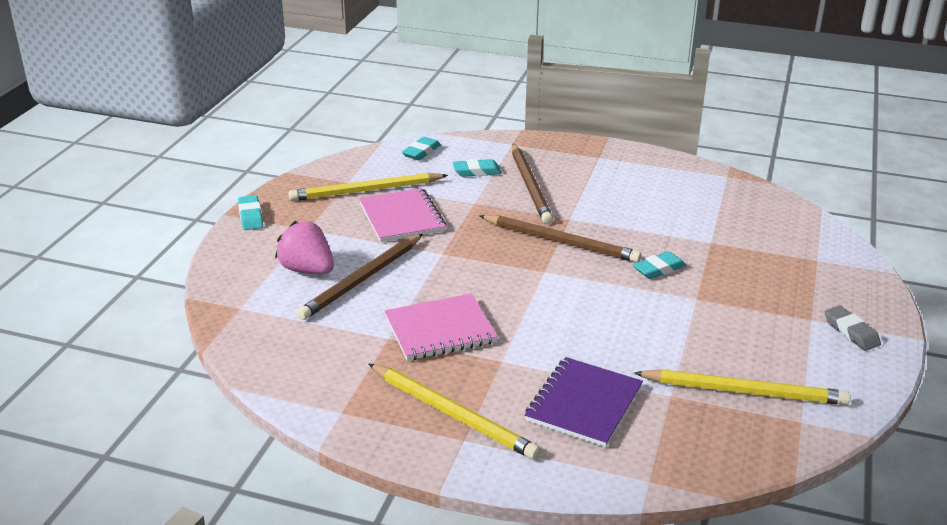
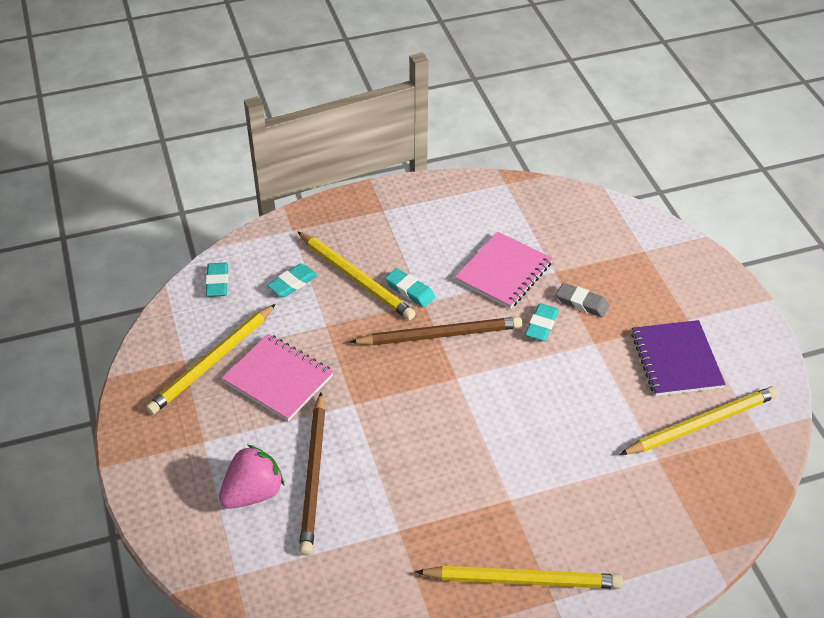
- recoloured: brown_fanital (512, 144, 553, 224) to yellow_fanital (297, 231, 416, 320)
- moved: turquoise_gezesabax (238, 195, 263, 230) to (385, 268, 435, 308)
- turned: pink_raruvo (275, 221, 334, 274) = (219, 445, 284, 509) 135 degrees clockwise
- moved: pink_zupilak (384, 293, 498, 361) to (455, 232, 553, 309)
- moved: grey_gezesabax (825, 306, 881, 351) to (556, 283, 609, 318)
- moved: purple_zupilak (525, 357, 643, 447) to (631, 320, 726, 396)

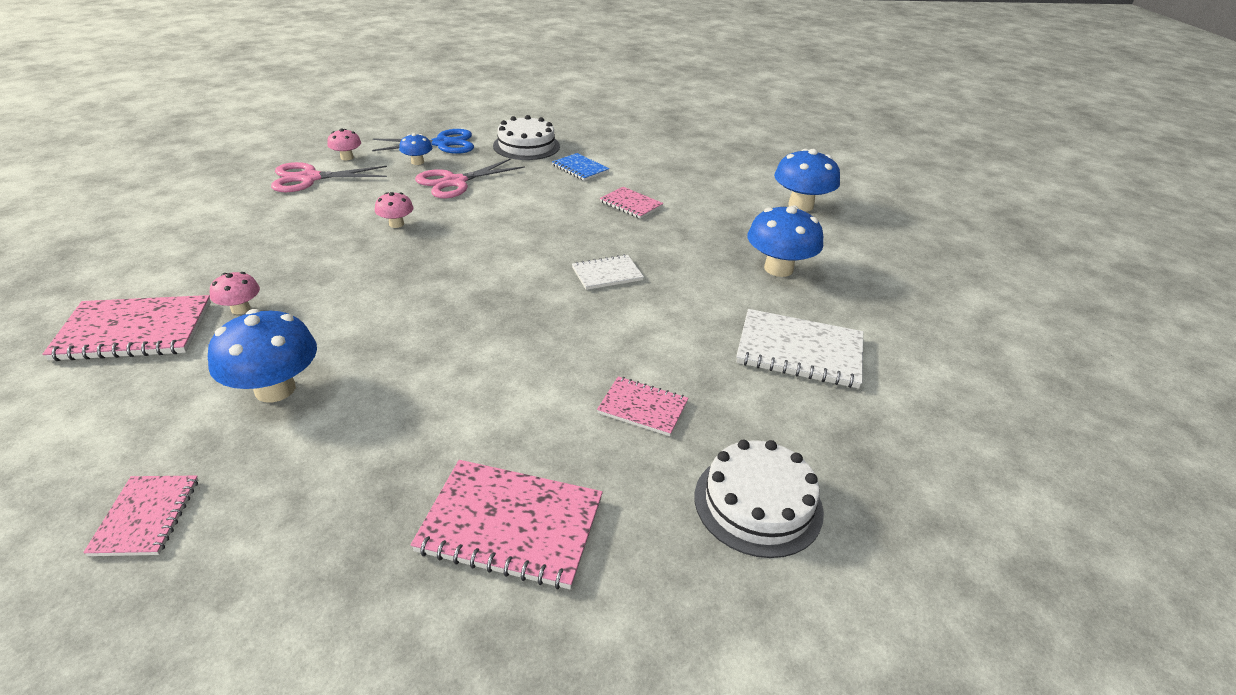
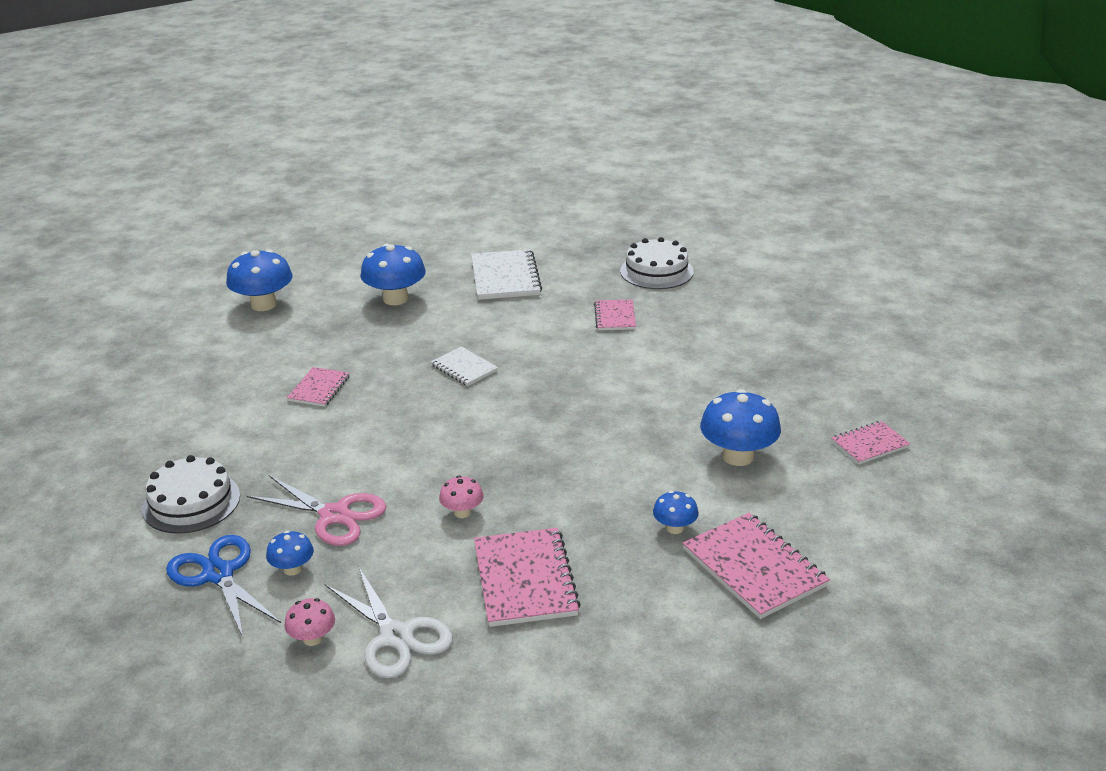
- removed: blue_zupilak (552, 153, 609, 181)
- recoloured: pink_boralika (271, 162, 387, 192) to white_boralika (325, 566, 453, 678)
- recoloured: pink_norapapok (210, 272, 260, 315) to blue_norapapok (653, 491, 699, 534)
- moved: pink_zupilak (411, 460, 603, 589) to (474, 528, 581, 627)

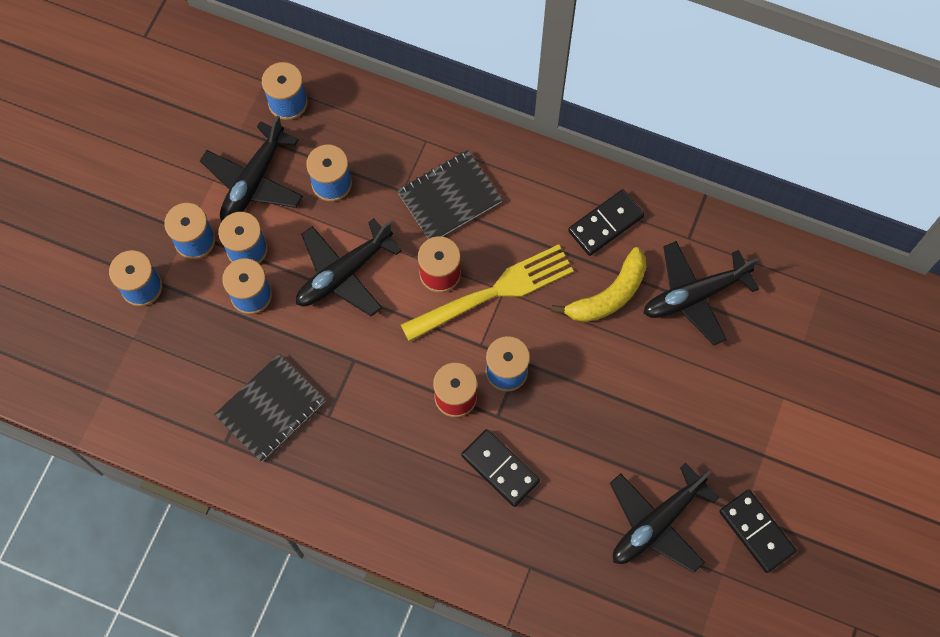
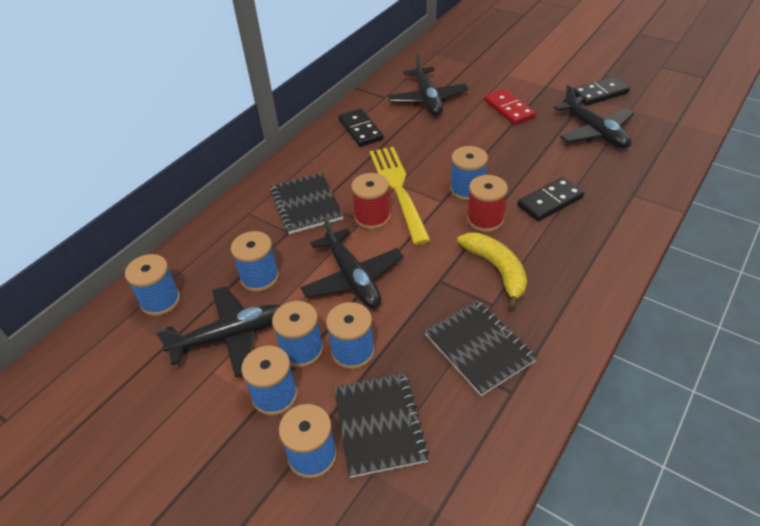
- turned: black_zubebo (200, 115, 303, 221) = (155, 286, 280, 377) 60 degrees counterclockwise
- moved: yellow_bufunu (552, 247, 647, 322) to (457, 233, 527, 310)
- added: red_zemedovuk (484, 89, 536, 125)
- added: black_zupilak (334, 373, 429, 478)

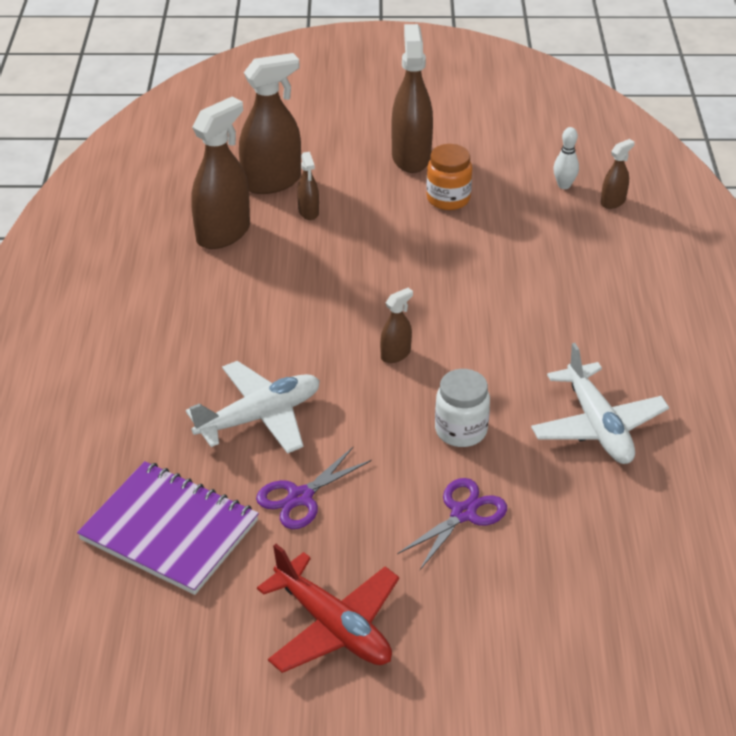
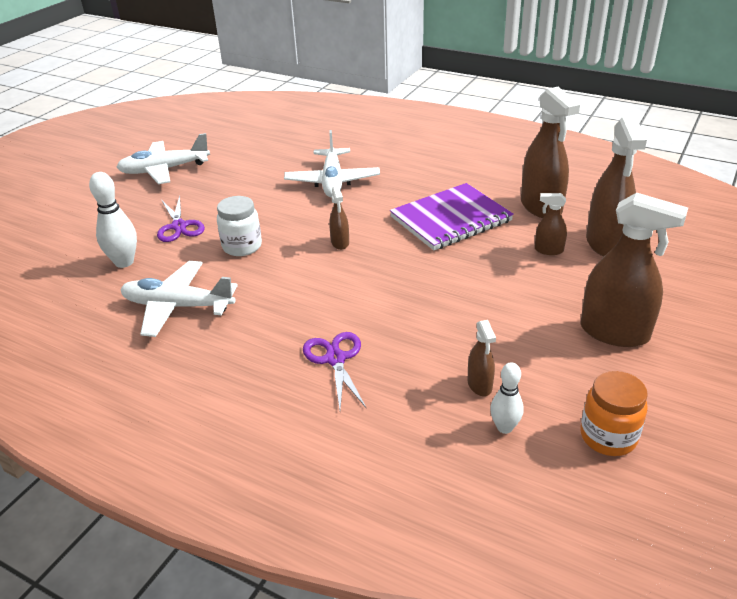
- moved: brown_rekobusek (601, 139, 635, 209) to (467, 320, 496, 396)
- moved: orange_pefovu (426, 144, 472, 210) to (580, 371, 648, 456)
- moved: purple_boralika (256, 447, 372, 529) to (303, 332, 366, 409)
- moved: purple_zupilak (77, 461, 259, 595) to (390, 183, 514, 250)
- recoloured: red_zubebo (257, 544, 399, 673) to white_zubebo (116, 133, 210, 184)
- added: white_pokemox (89, 172, 137, 268)

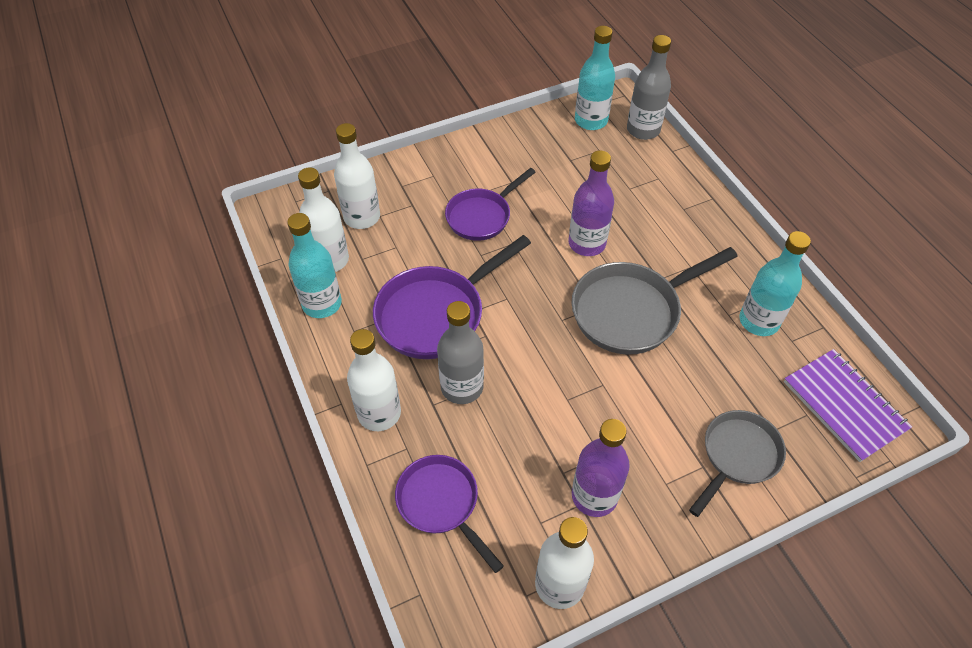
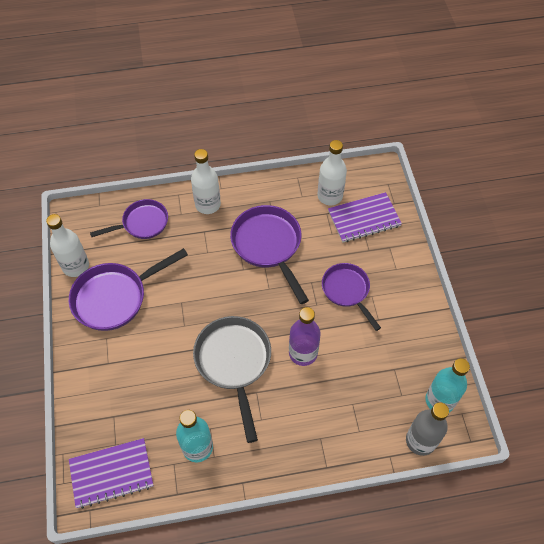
- replaced: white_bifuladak (334, 123, 380, 229) to purple_zupilak (328, 192, 402, 243)
- removed: turquoise_bifuladak (287, 213, 342, 318)
- removed: grey_bifuladak (437, 301, 484, 404)
- removed: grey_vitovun (689, 410, 786, 517)
- replaced: purple_bifuladak (572, 419, 630, 517) to purple_vitovun (69, 248, 188, 331)

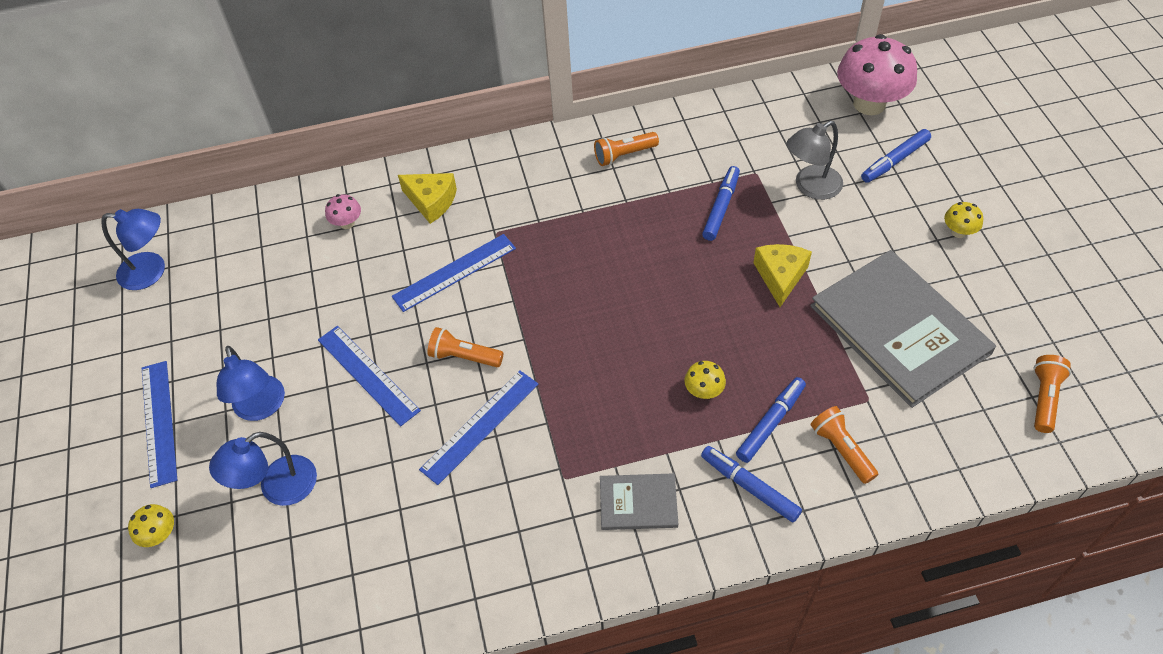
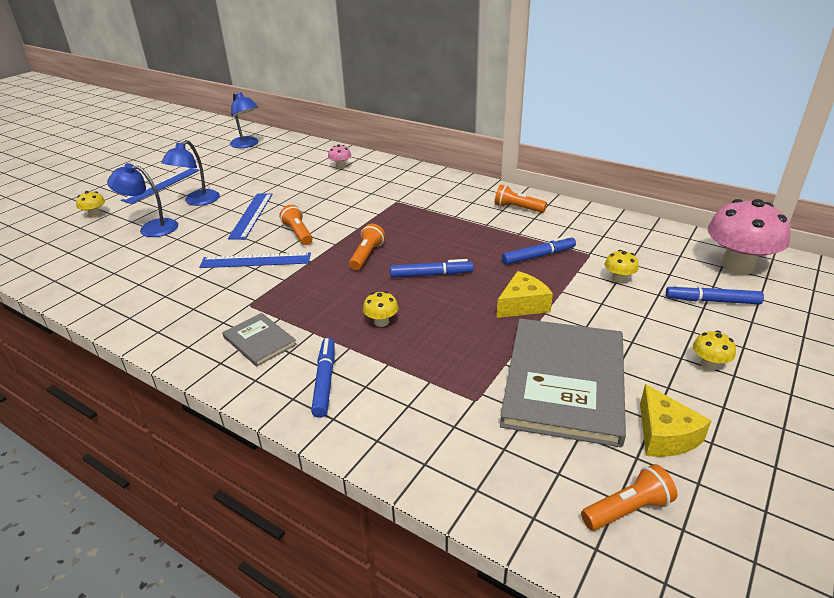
- replaced: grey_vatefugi (787, 121, 843, 200) to yellow_norapapok (605, 250, 639, 283)
- moved: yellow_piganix (398, 173, 457, 224) to (640, 384, 712, 457)
- removed: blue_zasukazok (392, 234, 516, 312)
- moved: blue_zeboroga (736, 377, 806, 463) to (390, 259, 474, 278)
- moved: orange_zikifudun (810, 406, 878, 484) to (349, 224, 385, 270)

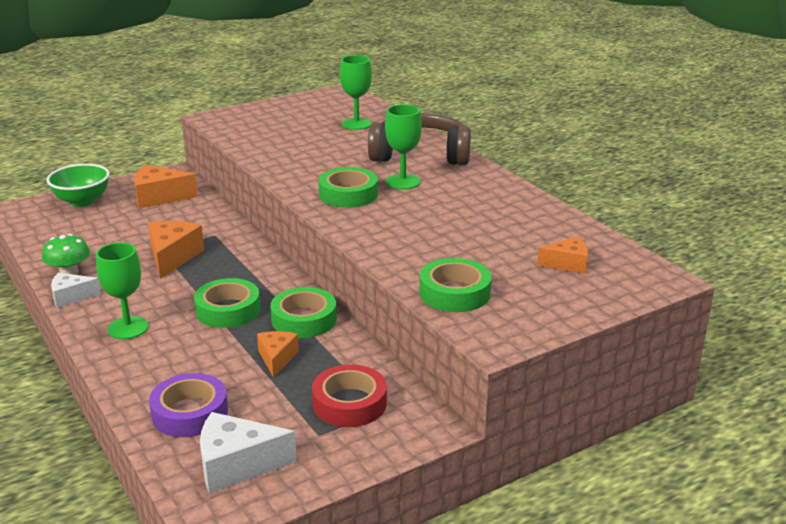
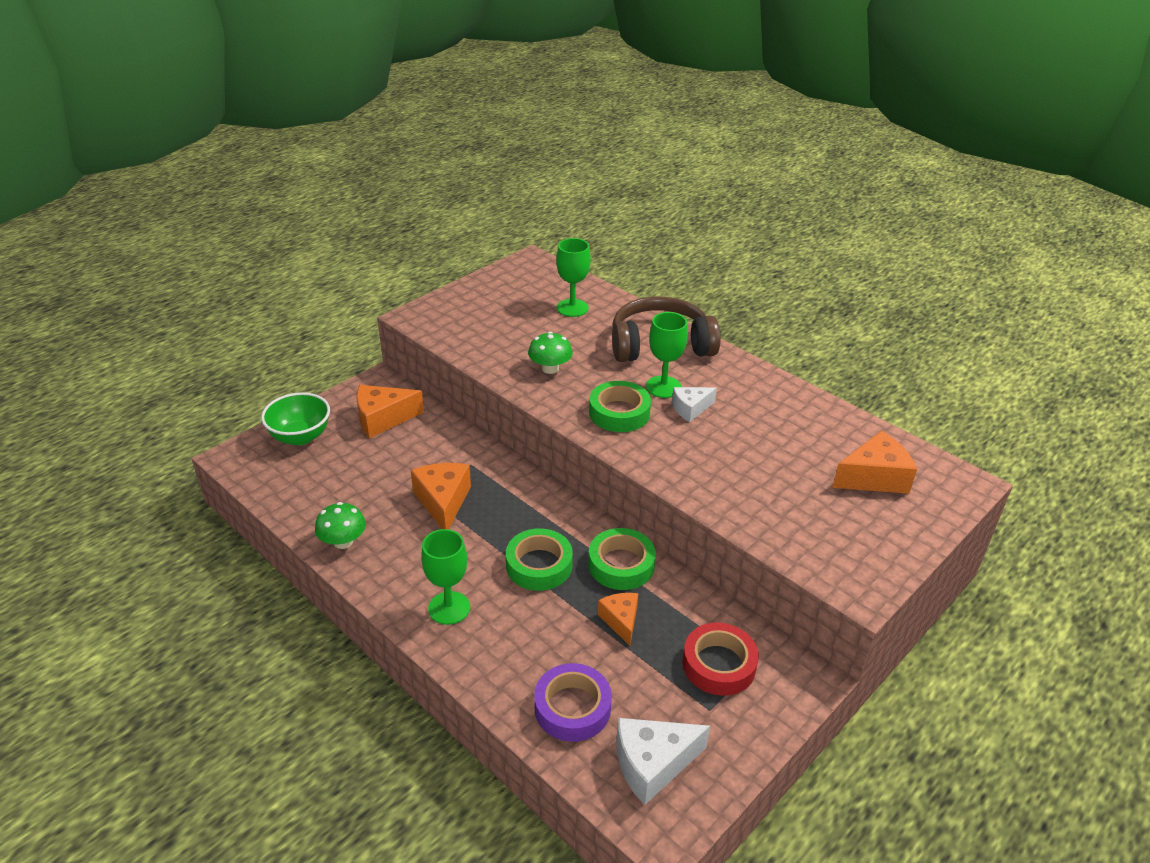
- resized: orange_piganix (537, 236, 588, 274) = (832, 431, 917, 494) x1.59
- removed: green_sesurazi (420, 258, 492, 312)
- moved: white_piganix (51, 273, 101, 308) to (672, 387, 717, 422)
- added: green_norapapok (528, 332, 572, 374)

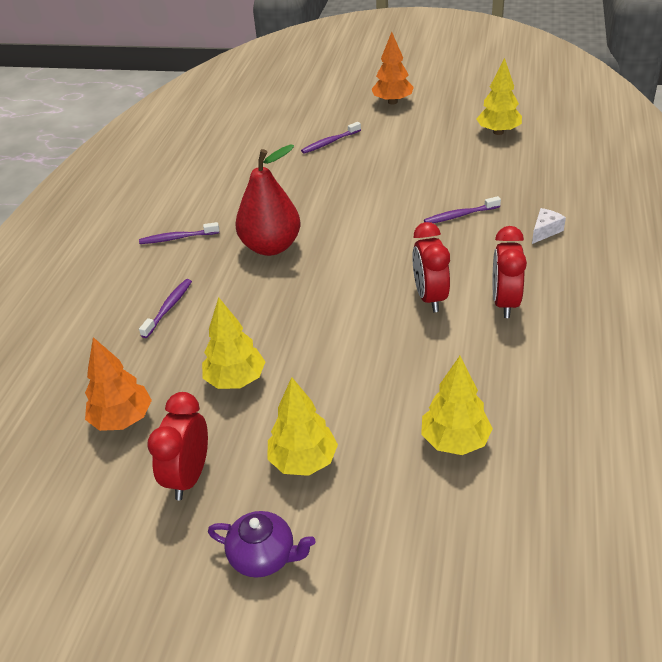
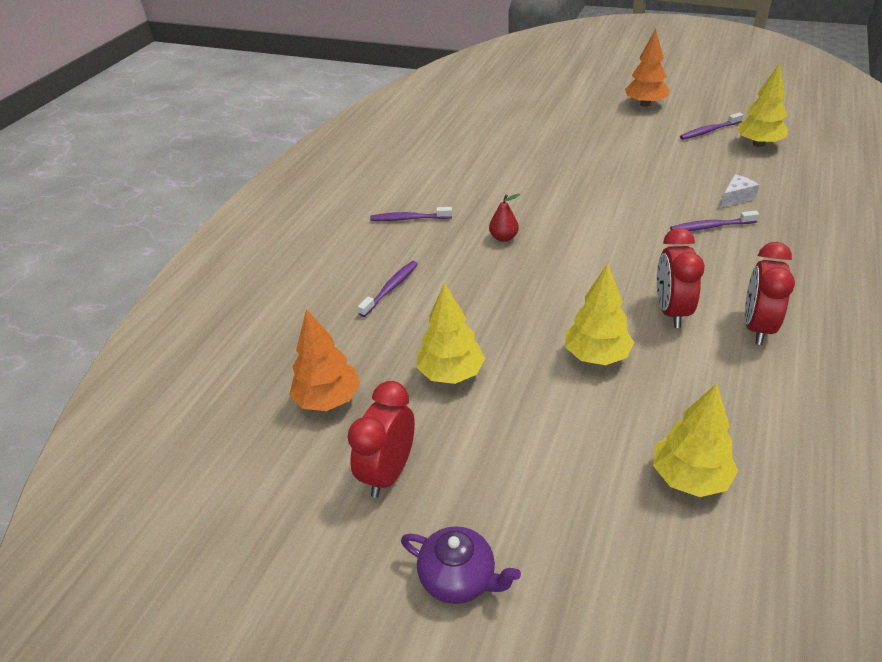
- moved: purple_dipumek (301, 122, 361, 154) to (680, 112, 743, 140)
- resized: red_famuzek (235, 144, 300, 256) = (489, 193, 520, 242) x0.44
- moved: white_piganix (532, 208, 566, 244) to (721, 174, 759, 208)
- moved: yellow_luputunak (267, 377, 338, 476) to (565, 264, 634, 365)

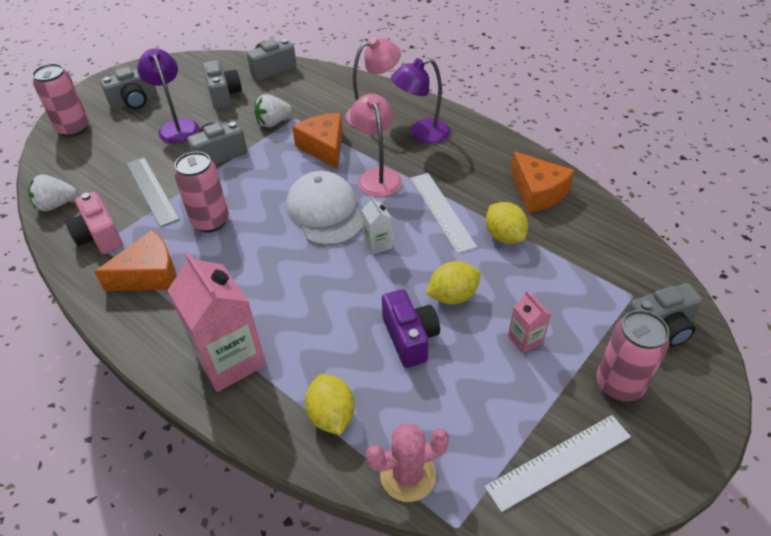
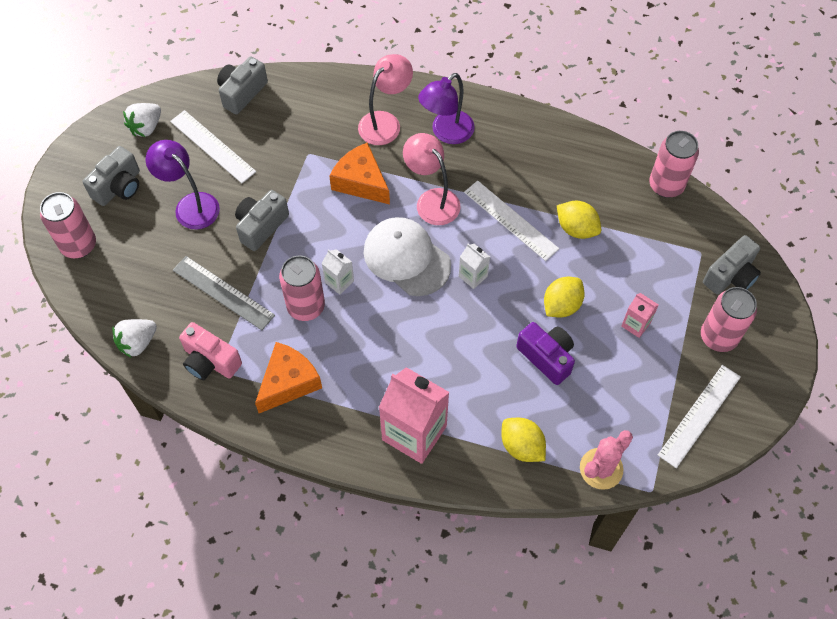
- replaced: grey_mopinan (203, 60, 242, 109) to white_zasukazok (170, 110, 256, 183)
- moved: white_raruvo (254, 94, 291, 127) to (123, 103, 161, 137)
- removed: orange_piganix (511, 152, 575, 213)
- added: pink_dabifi (649, 131, 699, 198)
- added: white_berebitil (322, 249, 354, 295)

